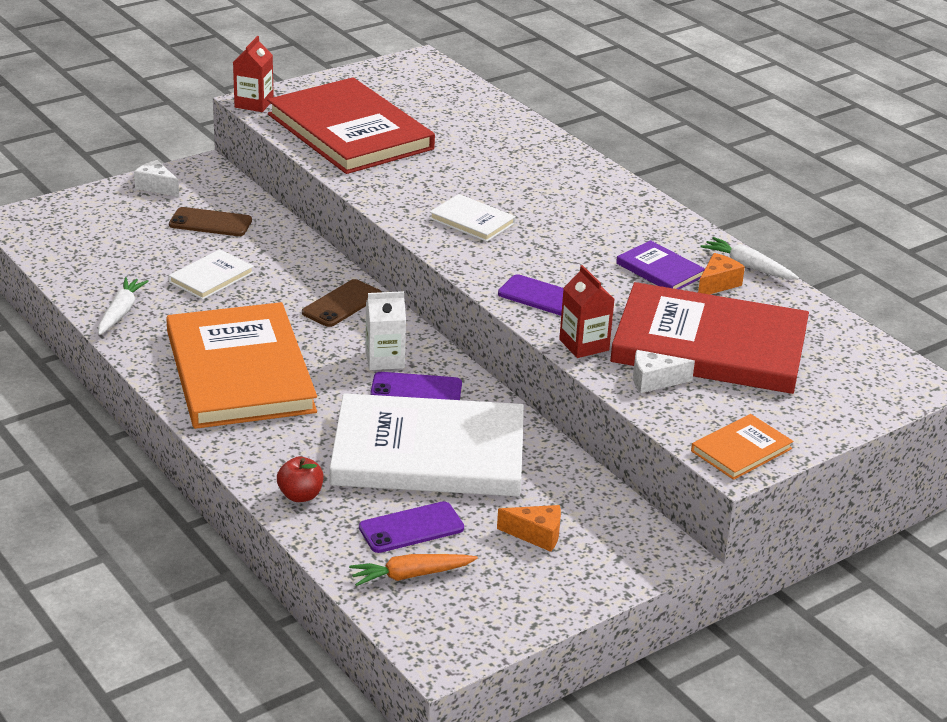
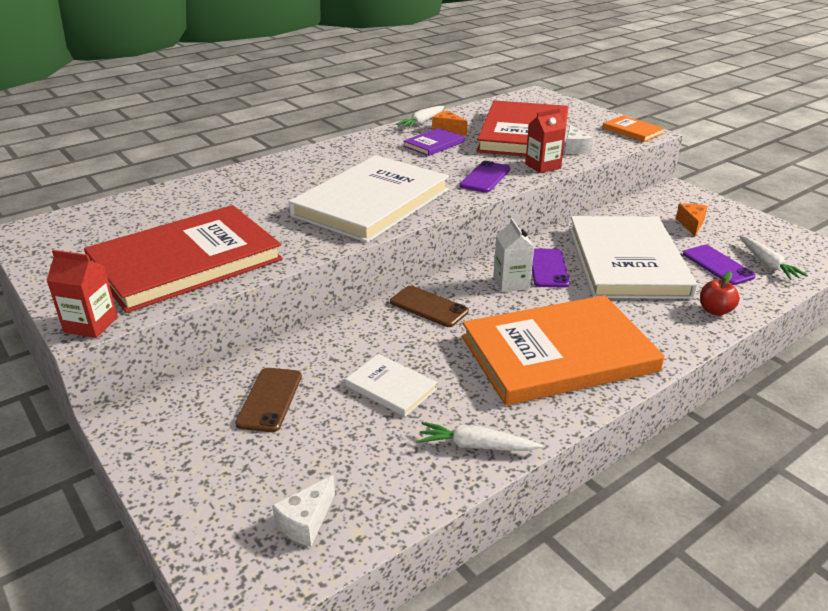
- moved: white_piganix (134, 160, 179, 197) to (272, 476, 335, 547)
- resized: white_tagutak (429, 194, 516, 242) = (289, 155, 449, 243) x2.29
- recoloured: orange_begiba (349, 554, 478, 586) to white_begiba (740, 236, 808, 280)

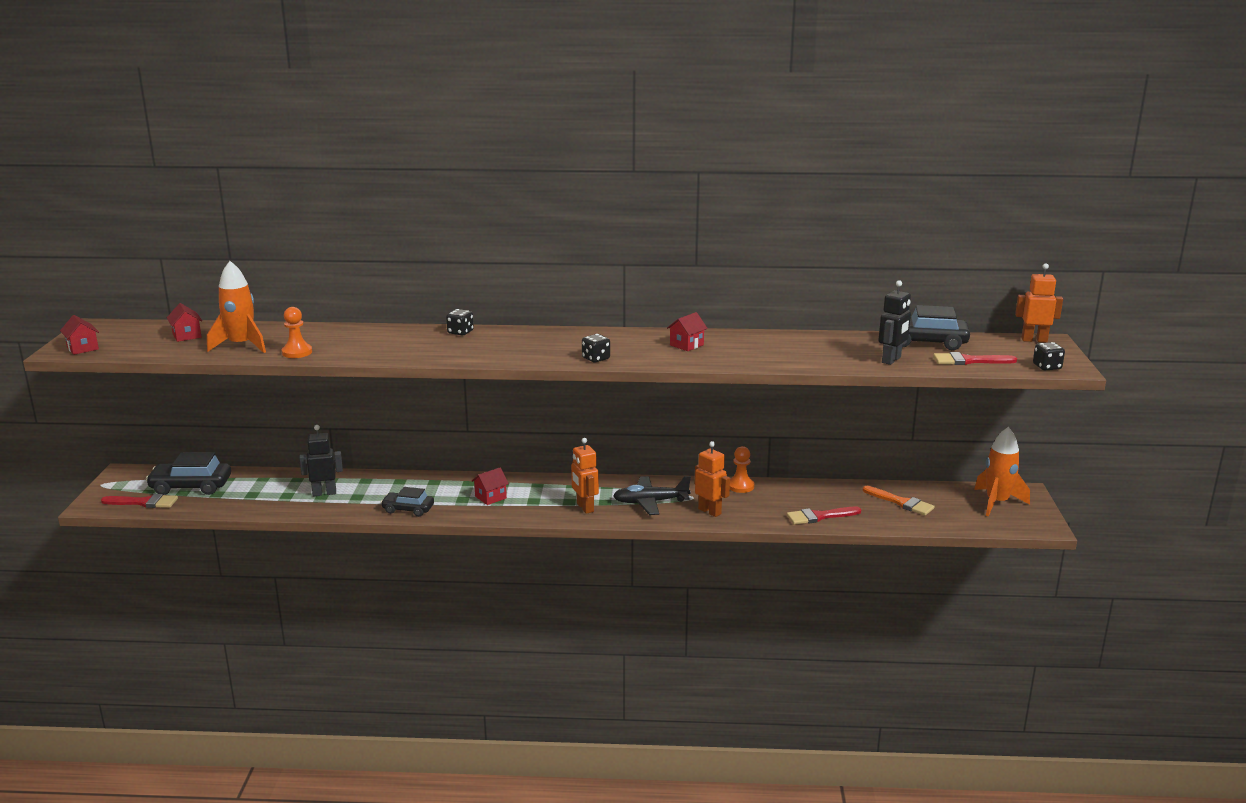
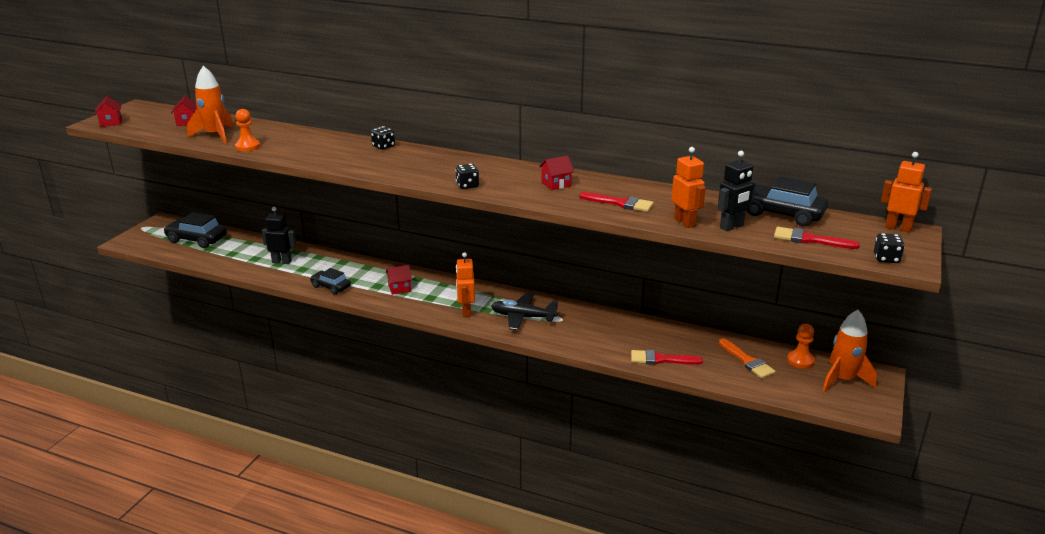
- moved: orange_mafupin (695, 441, 730, 517) to (671, 147, 706, 228)
- moved: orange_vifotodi (730, 446, 754, 493) to (787, 324, 815, 369)
- moved: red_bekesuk (101, 494, 178, 508) to (579, 192, 654, 212)

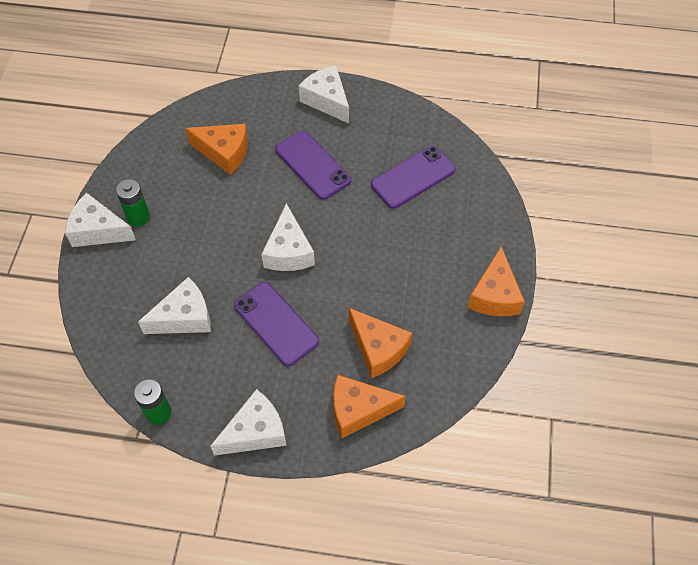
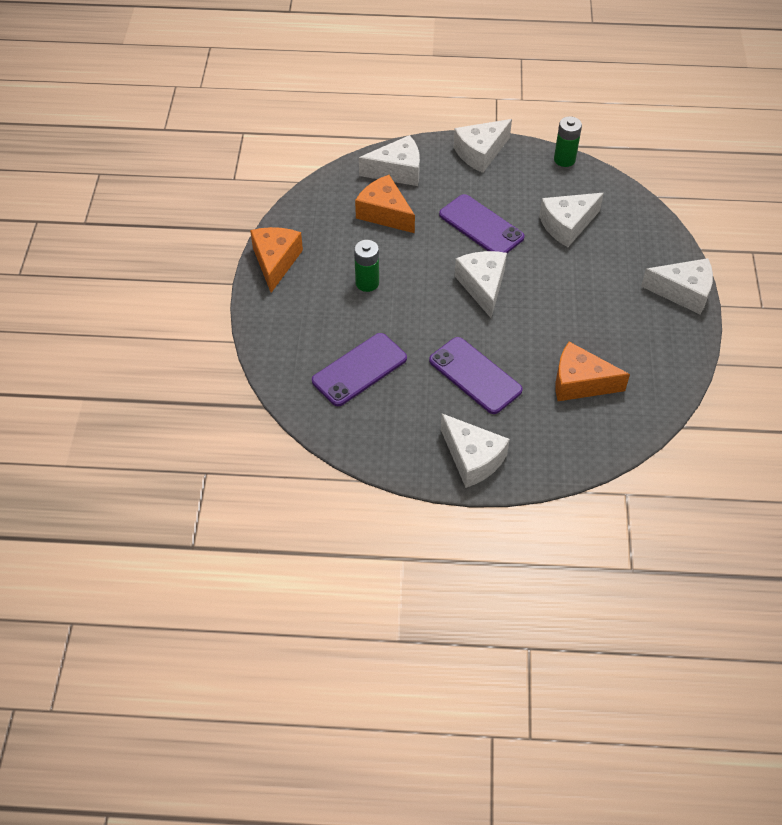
- moved: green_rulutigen (116, 179, 150, 226) to (354, 240, 379, 292)
- recoloured: orange_piganix (333, 375, 406, 438) to white_piganix (359, 135, 420, 186)

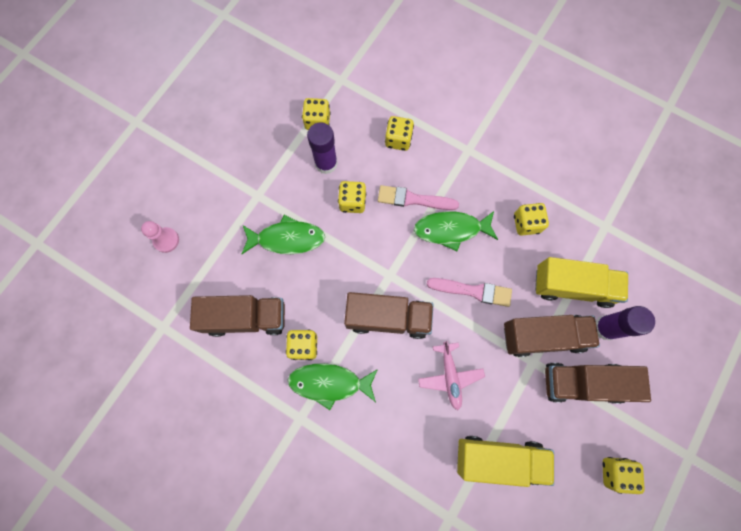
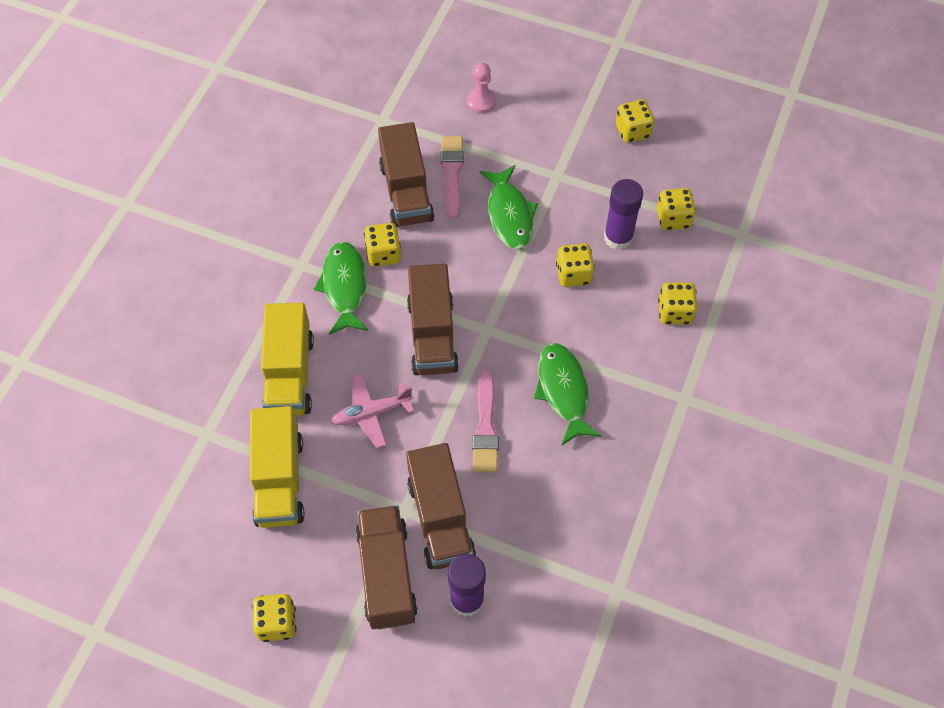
- moved: pink_bekesuk (378, 185, 459, 210) to (441, 136, 464, 219)
- moved: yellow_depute (514, 203, 549, 236) to (616, 99, 654, 143)
- moved: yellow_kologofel (535, 257, 628, 308) to (261, 303, 314, 415)

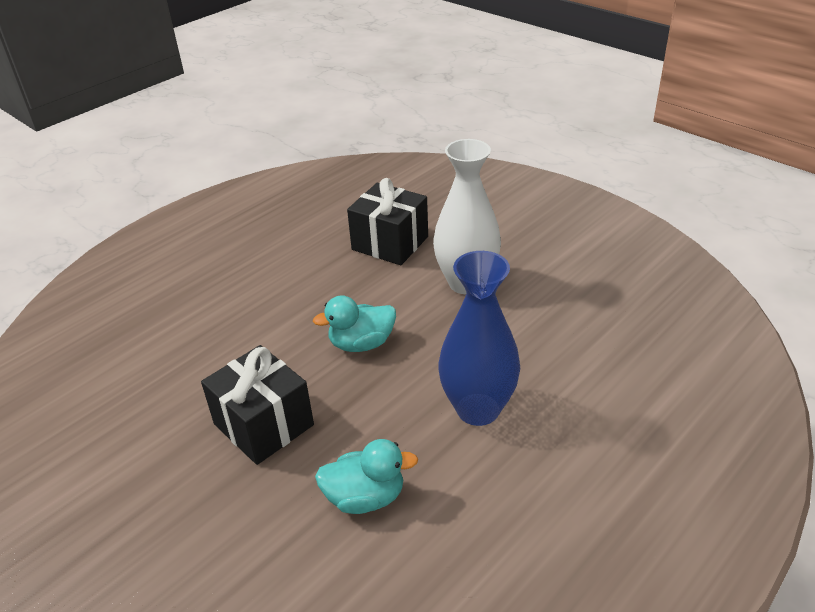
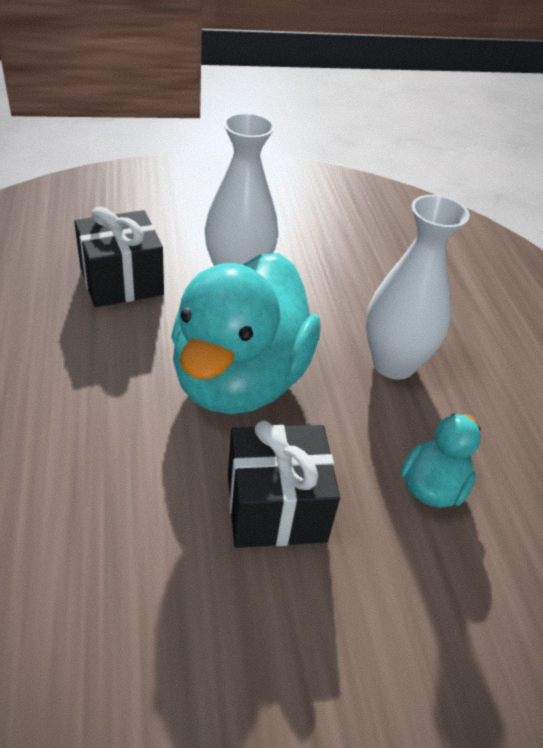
- recoloured: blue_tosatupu (438, 251, 520, 426) to white_tosatupu (366, 195, 470, 380)
- resized: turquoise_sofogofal (313, 295, 396, 352) = (171, 253, 320, 414) x2.22

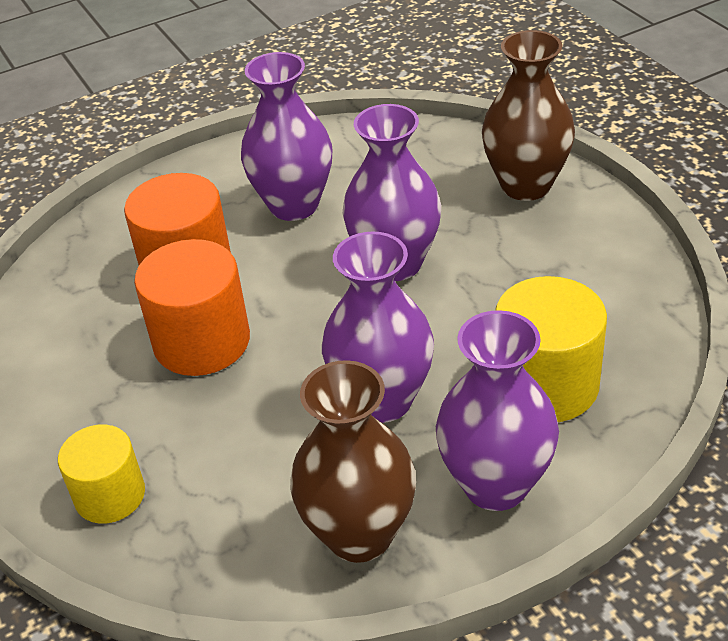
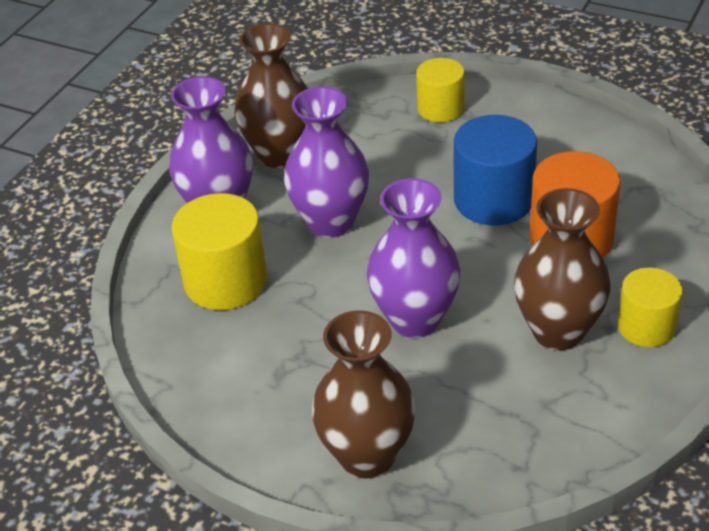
- recoloured: purple_tosatupu (241, 52, 332, 221) to brown_tosatupu (514, 188, 611, 350)
- recoloured: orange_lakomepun (134, 239, 250, 376) to blue_lakomepun (453, 115, 537, 225)
- added: yellow_lakomepun (617, 268, 683, 347)

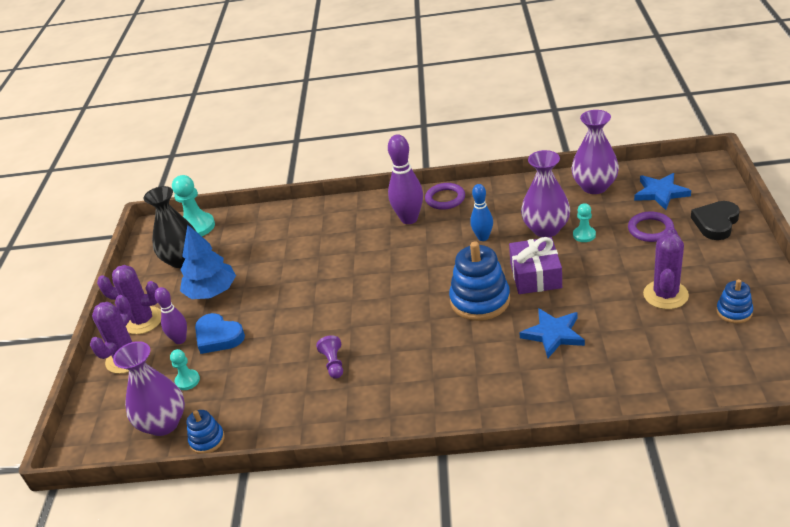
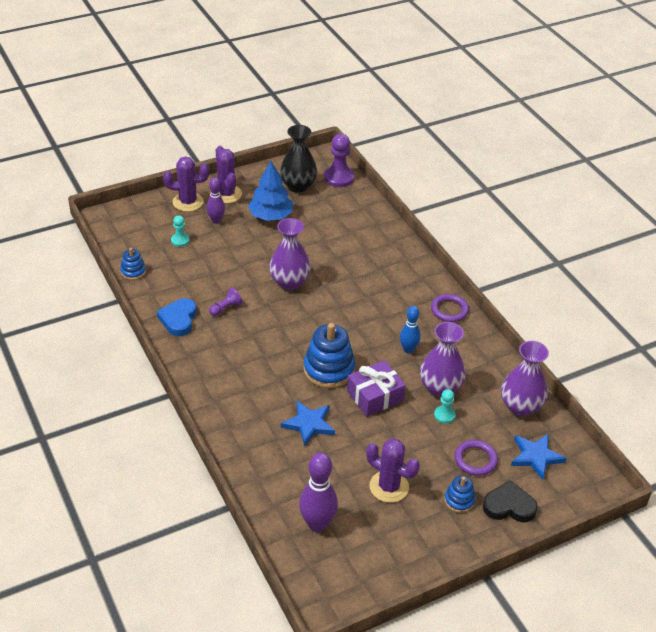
- moved: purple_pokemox (388, 134, 423, 224) to (299, 452, 338, 532)
- recoloured: turquoise_vifotodi (172, 175, 215, 236) to purple_vifotodi (324, 134, 354, 187)
- turned: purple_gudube (643, 227, 689, 309) = (366, 438, 420, 503) 45 degrees clockwise
- moved: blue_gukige (716, 279, 753, 323) to (444, 476, 475, 513)
- moved: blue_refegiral (195, 313, 245, 354) to (157, 298, 197, 336)
- moved: purple_tosatupu (113, 341, 185, 436) to (269, 218, 311, 290)

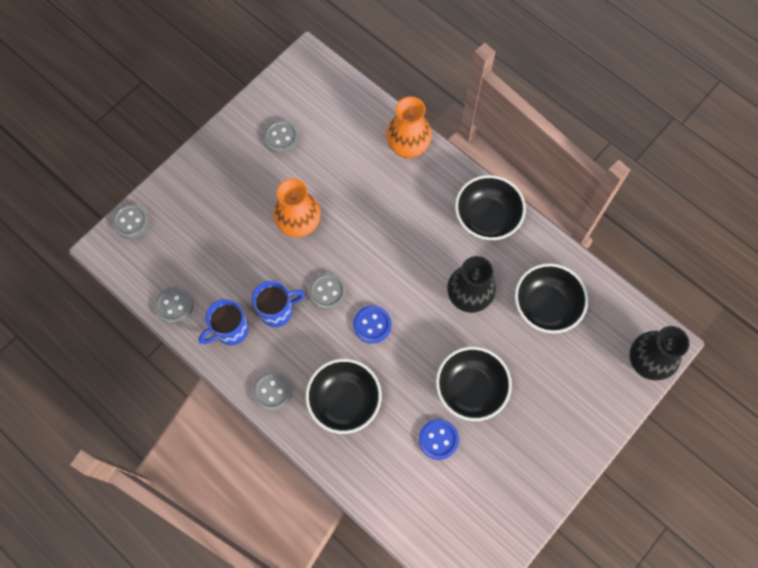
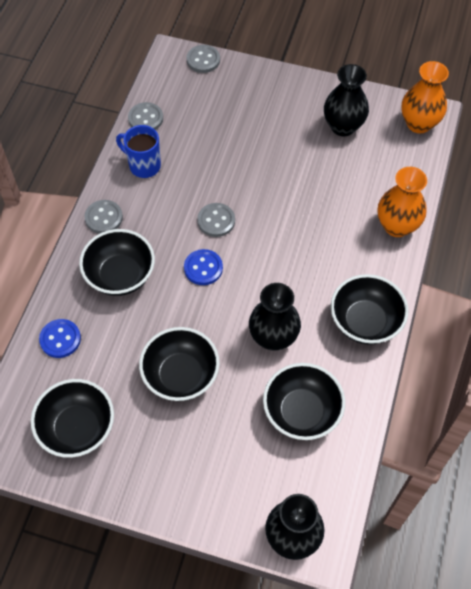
- replaced: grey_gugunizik (263, 120, 299, 154) to black_tosatupu (324, 64, 369, 136)
- moved: orange_tosatupu (273, 178, 321, 237) to (401, 61, 449, 133)
- removed: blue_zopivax (252, 281, 305, 327)
- moved: blue_gugunizik (419, 419, 459, 460) to (39, 319, 81, 358)
- added: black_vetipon (31, 379, 114, 458)

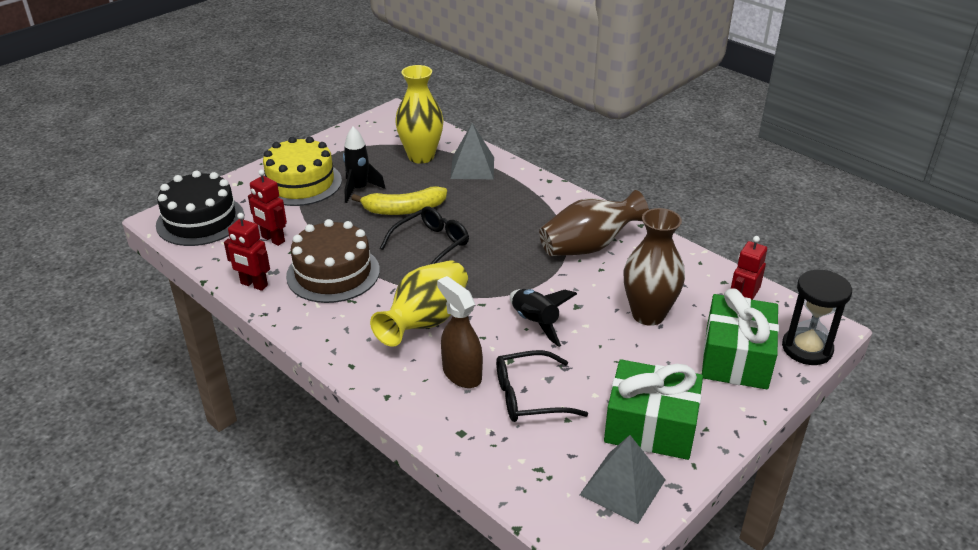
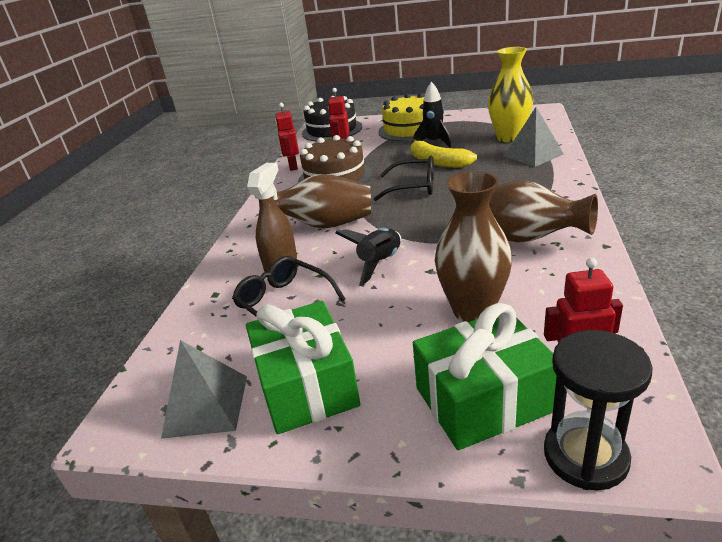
- recoloured: yellow_tosatupu (370, 260, 468, 347) to brown_tosatupu (274, 174, 371, 229)

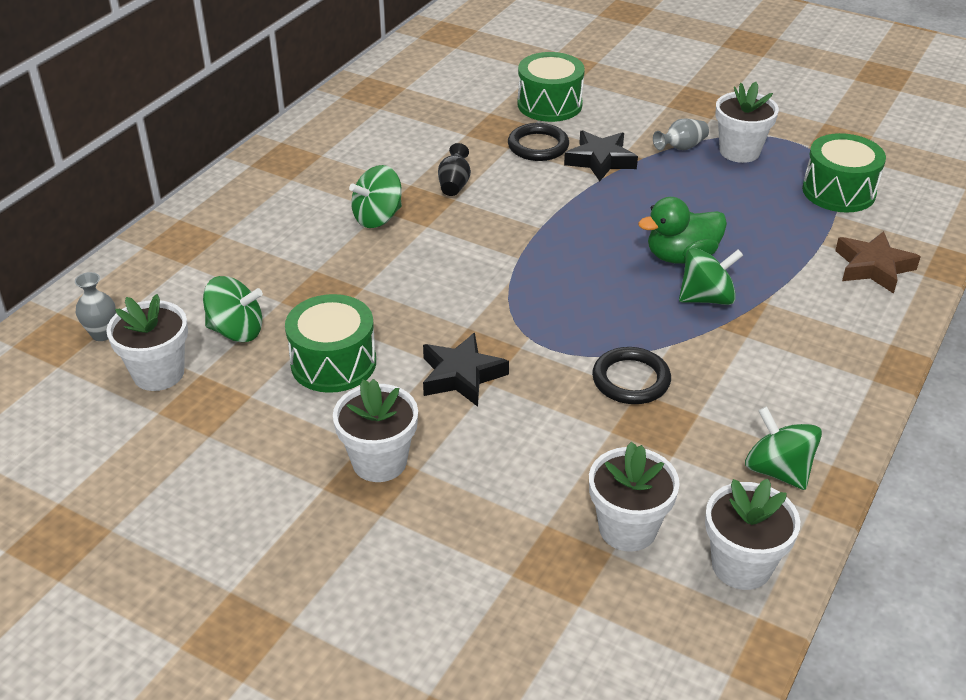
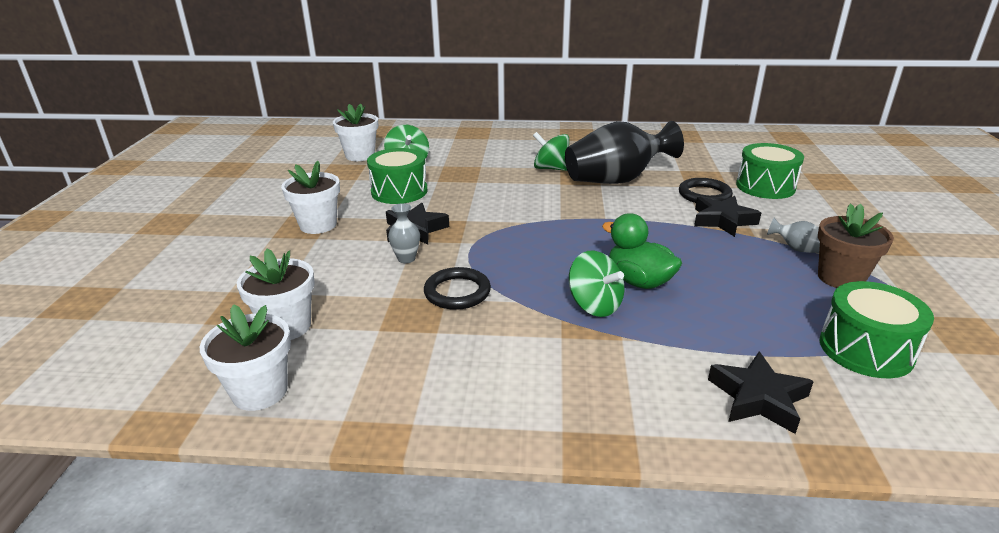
- recoloured: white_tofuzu (715, 82, 779, 163) to brown_tofuzu (818, 204, 894, 288)
- resized: black_tosatupu (438, 143, 471, 196) = (565, 121, 684, 184) x2.41
- recoloured: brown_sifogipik (835, 231, 921, 294) to black_sifogipik (708, 352, 814, 434)
- moved: grey_tosatupu (75, 272, 116, 341) to (388, 203, 420, 263)
- removed: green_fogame (745, 406, 822, 490)

